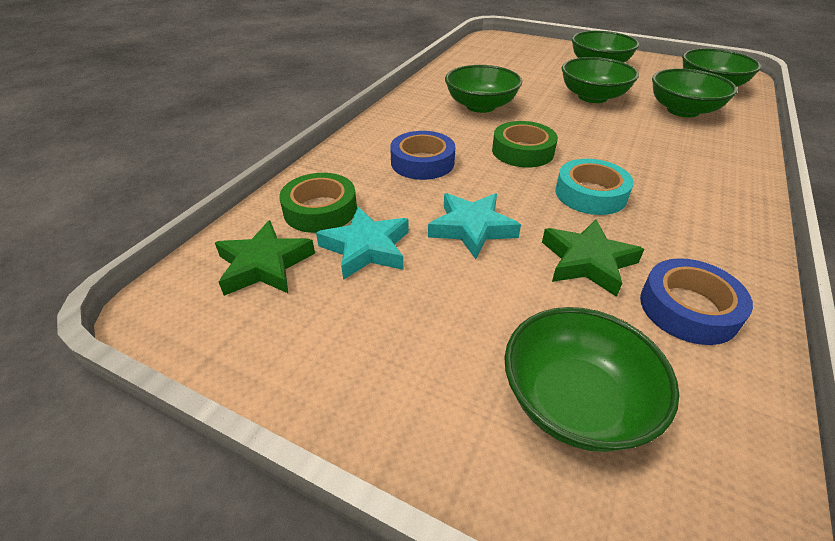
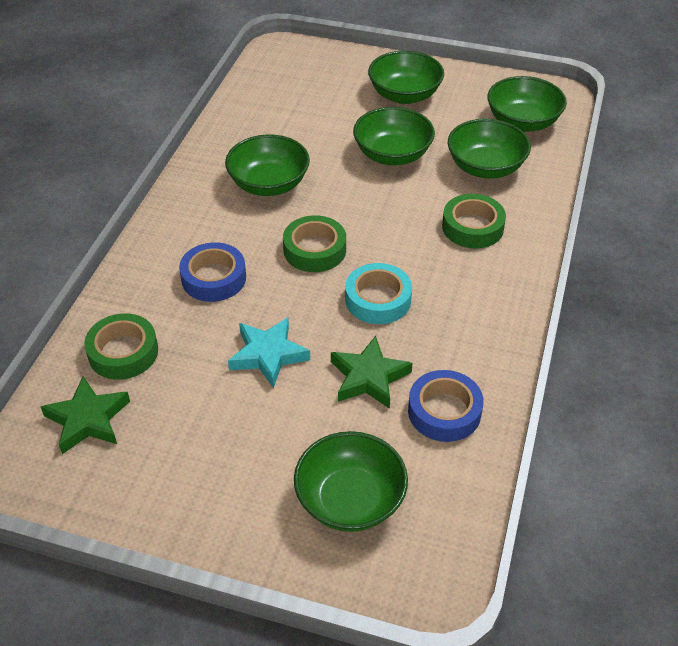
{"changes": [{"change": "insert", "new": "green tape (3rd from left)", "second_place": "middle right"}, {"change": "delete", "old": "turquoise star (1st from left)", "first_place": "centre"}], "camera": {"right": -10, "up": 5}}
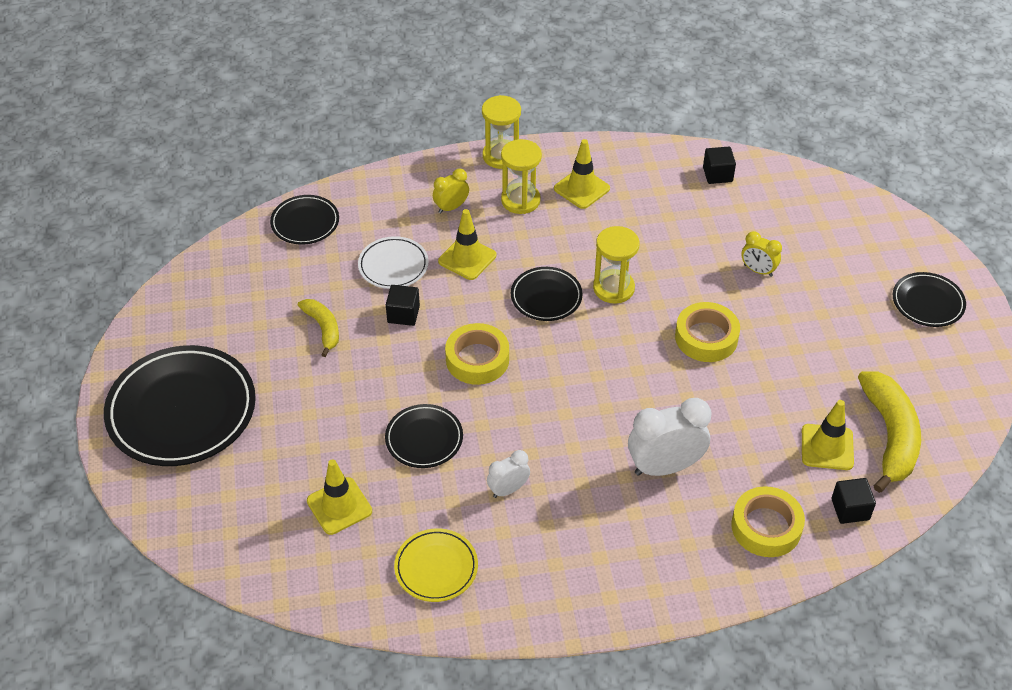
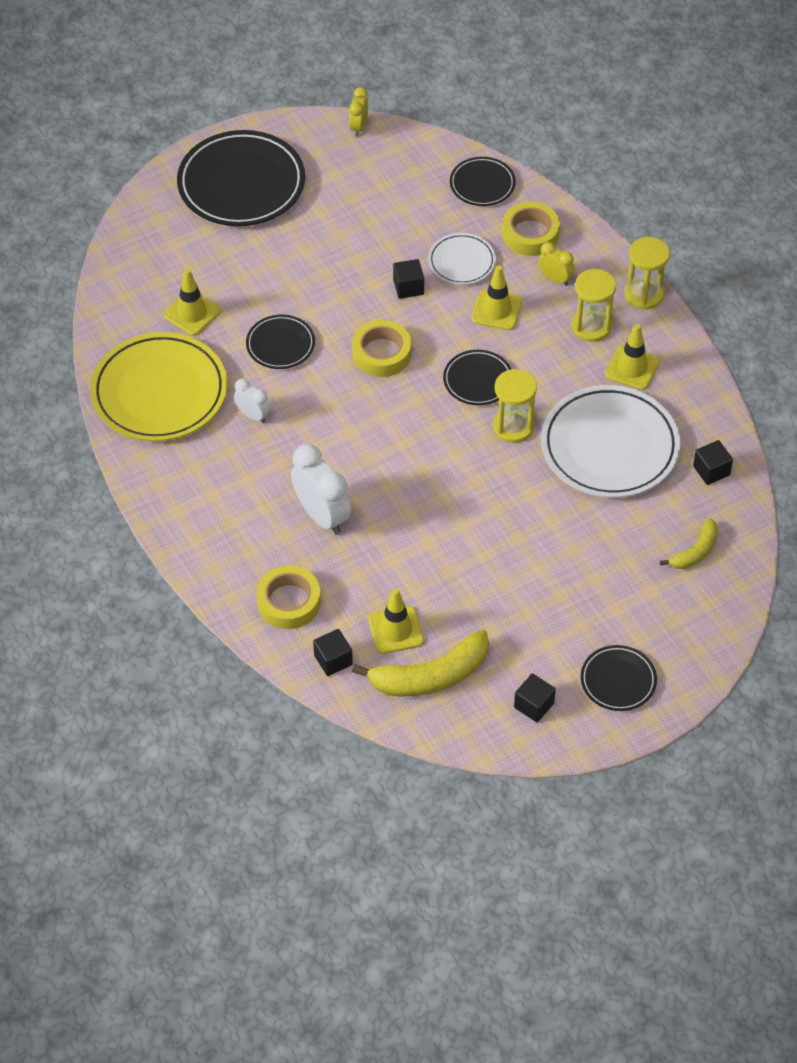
{"changes": [{"change": "resize", "old": "yellow plate", "first_place": "bottom centre", "second_place": "middle left", "factor": 1.94}, {"change": "move", "old": "yellow clock (2nd from left in the first image)", "new": "yellow clock (1st from left)", "first_place": "middle right", "second_place": "top centre"}, {"change": "move", "old": "yellow tape (2nd from left in the first image)", "new": "yellow tape (3rd from left)", "first_place": "middle right", "second_place": "top centre"}, {"change": "insert", "new": "black cube (3rd from left)", "second_place": "middle right"}, {"change": "insert", "new": "white plate (2nd from left)", "second_place": "middle right"}, {"change": "move", "old": "yellow banana (1st from left in the first image)", "new": "yellow banana (2nd from left)", "first_place": "middle left", "second_place": "middle right"}], "camera": {"right": 70, "up": 5}}
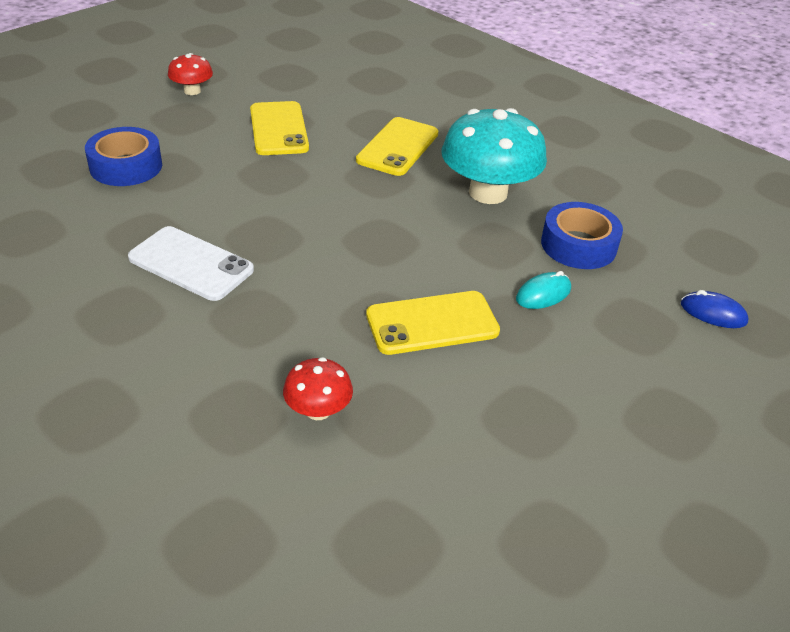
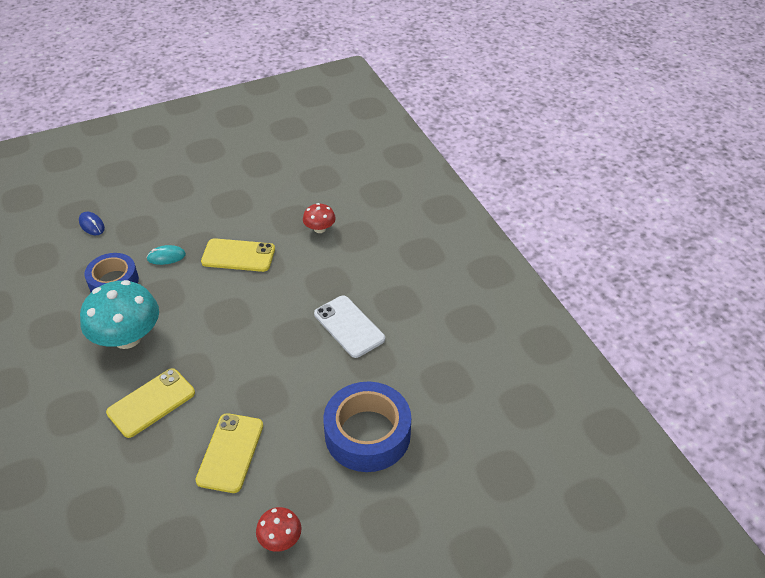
{"changes": [{"change": "resize", "old": "blue tape (1st from left in the first image)", "first_place": "top left", "second_place": "bottom centre", "factor": 1.5}], "camera": {"right": -155, "up": 5}}
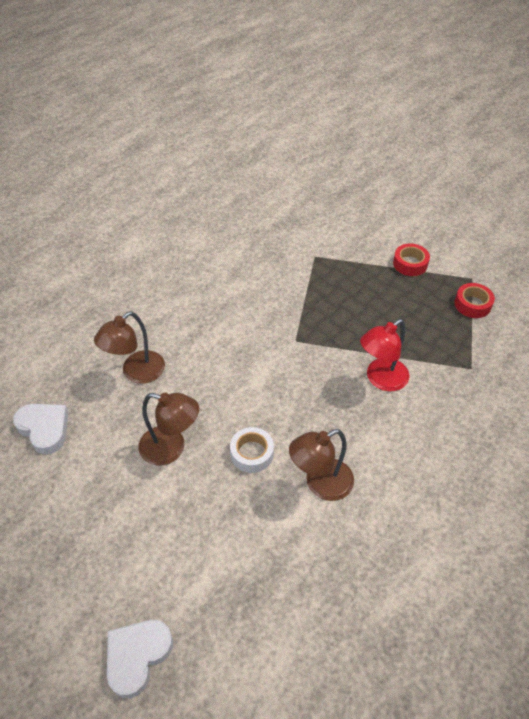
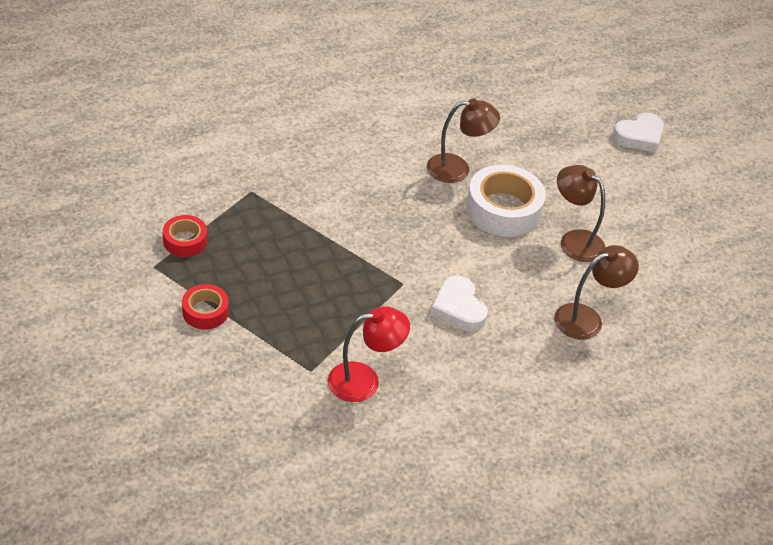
{"changes": [{"change": "move", "old": "red lamp", "first_place": "middle right", "second_place": "centre"}, {"change": "move", "old": "white heart (1st from left)", "first_place": "middle left", "second_place": "centre"}, {"change": "resize", "old": "white tape", "first_place": "centre", "second_place": "centre", "factor": 1.84}], "camera": {"right": -160, "up": -5}}
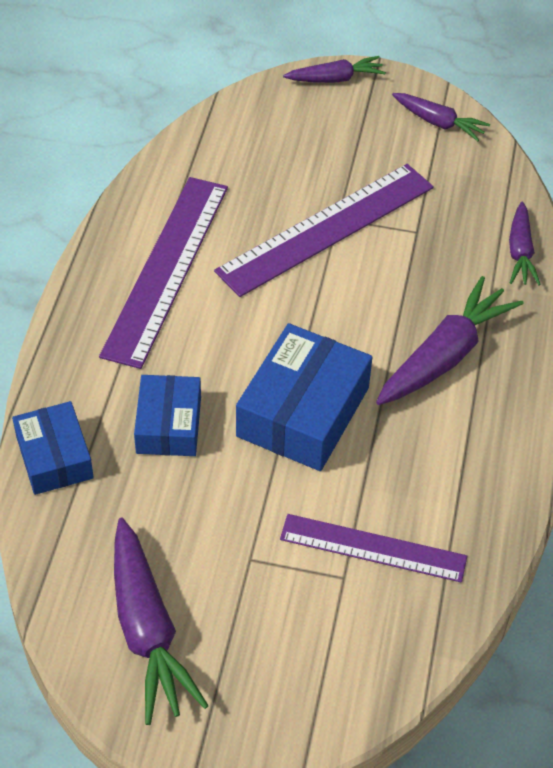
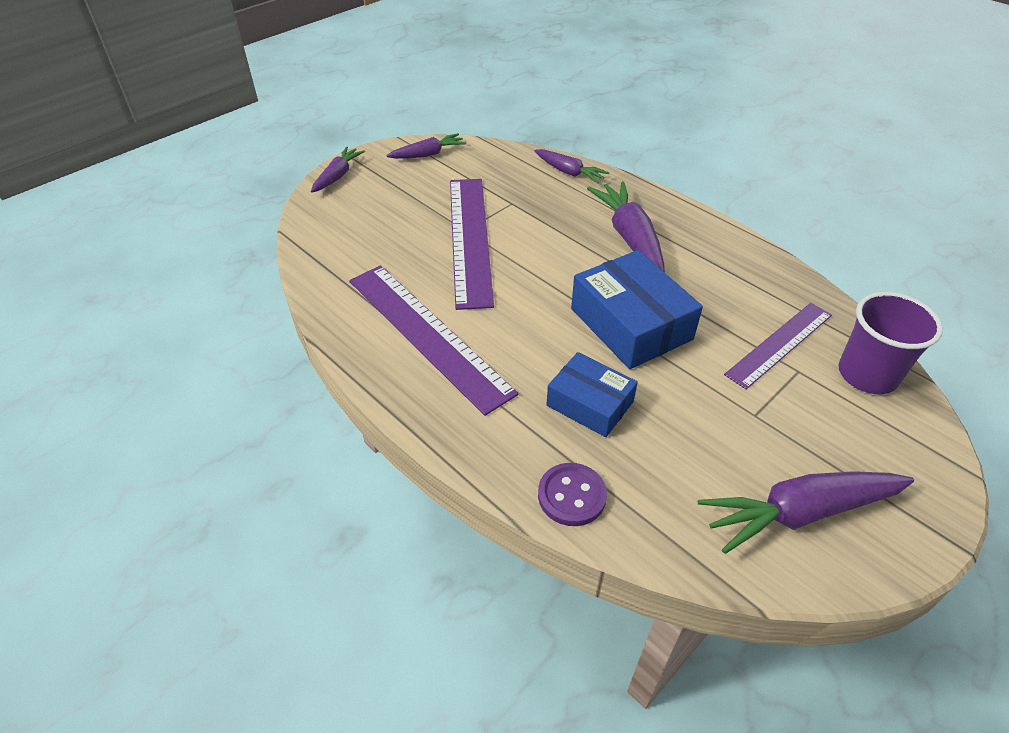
{"changes": [{"change": "replace", "old": "blue box (1st from left)", "new": "purple button", "first_place": "middle left", "second_place": "bottom centre"}, {"change": "rotate", "old": "purple carrot (1st from left in the first image)", "first_place": "bottom left", "second_place": "bottom right", "degrees": 150}, {"change": "insert", "new": "purple cup", "second_place": "middle right"}], "camera": {"right": -55, "up": -5}}
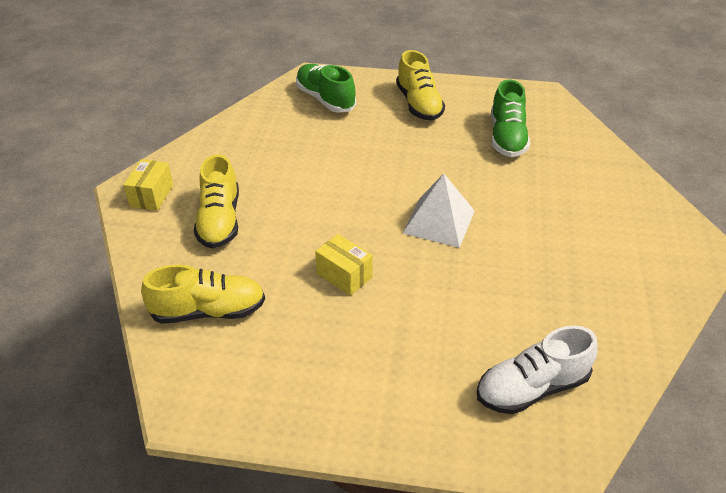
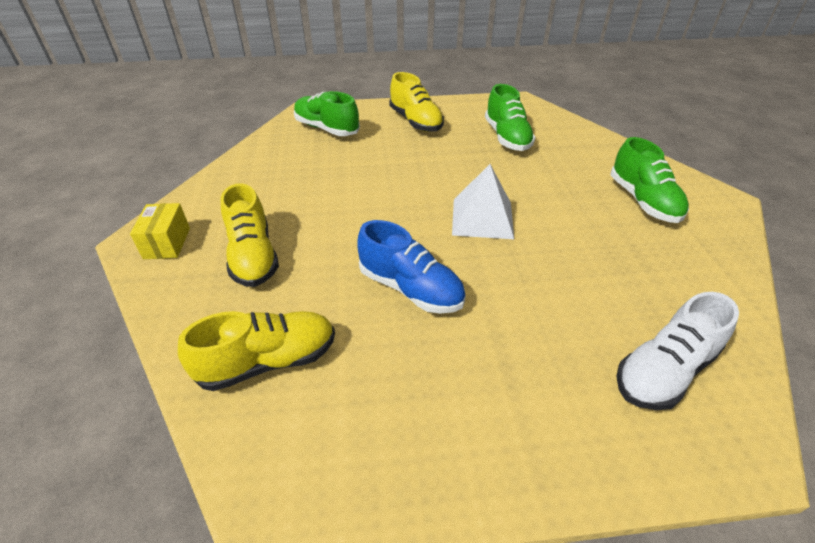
{"changes": [{"change": "replace", "old": "yellow box (2nd from left)", "new": "blue shoe", "first_place": "centre", "second_place": "centre"}, {"change": "insert", "new": "green shoe (3rd from left)", "second_place": "top right"}], "camera": {"right": -15, "up": 0}}
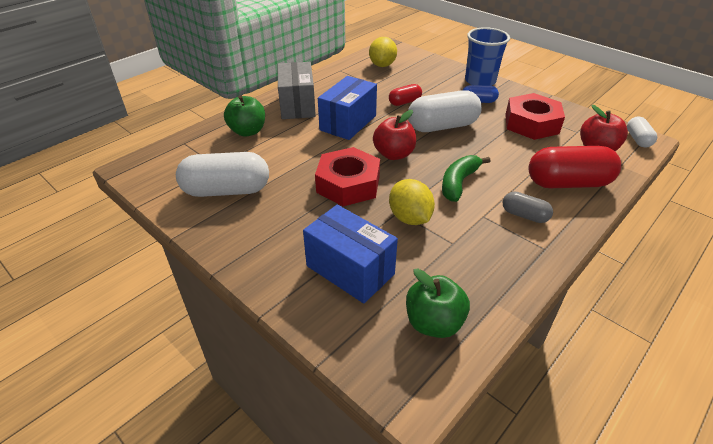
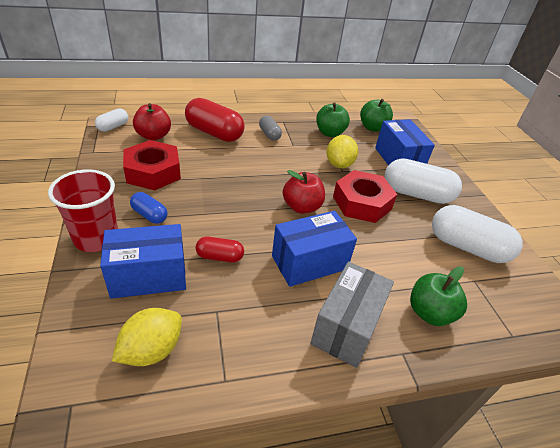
{"changes": [{"change": "recolor", "old": "blue cup", "new": "red cup", "first_place": "top right", "second_place": "middle left"}, {"change": "insert", "new": "blue box (1st from left)", "second_place": "middle left"}, {"change": "insert", "new": "green apple (1st from left)", "second_place": "top centre"}, {"change": "move", "old": "white capsule (2nd from left)", "first_place": "top centre", "second_place": "middle right"}, {"change": "delete", "old": "green banana", "first_place": "centre"}], "camera": {"right": -150, "up": 0}}
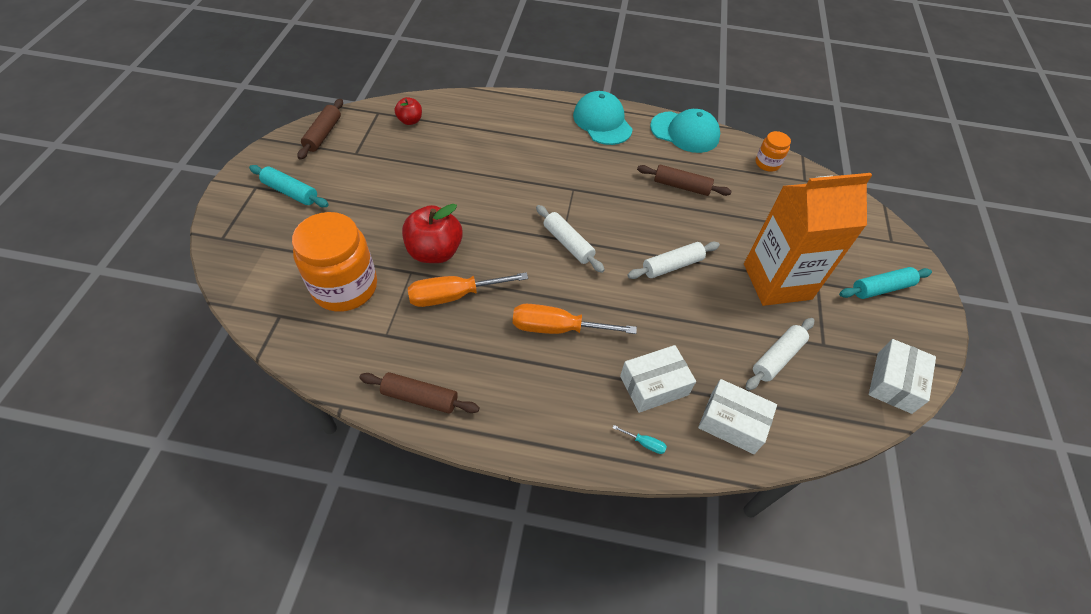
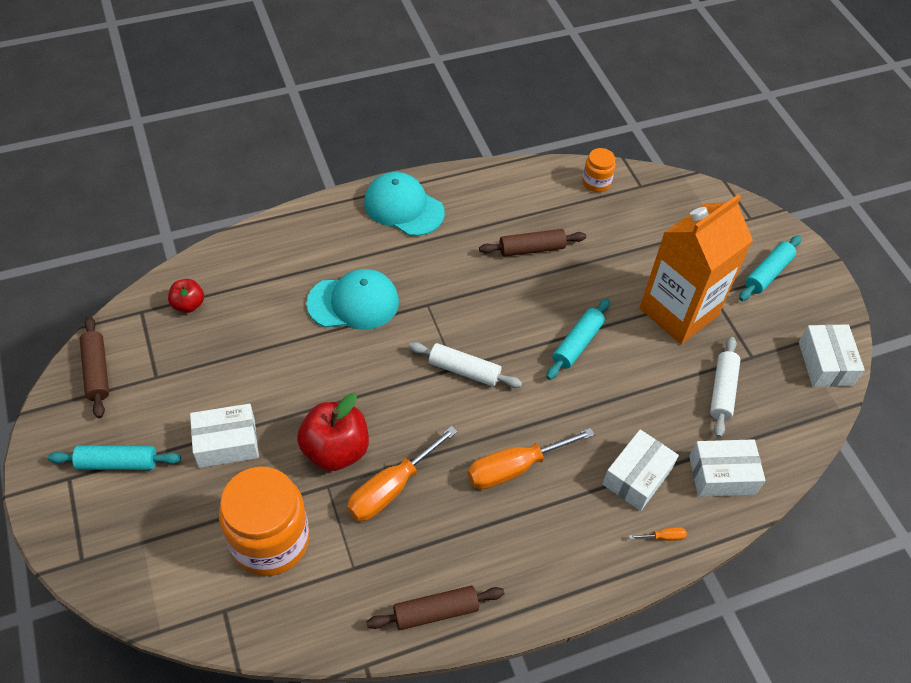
{"changes": [{"change": "insert", "new": "white box (1st from left)", "second_place": "middle left"}, {"change": "move", "old": "turquoise cap (2nd from left in the first image)", "new": "turquoise cap (1st from left)", "first_place": "top centre", "second_place": "centre"}, {"change": "recolor", "old": "white rolling pin (2nd from left)", "new": "turquoise rolling pin (2nd from left)", "first_place": "centre", "second_place": "centre"}, {"change": "recolor", "old": "turquoise screwdriver", "new": "orange screwdriver (3rd from left)", "first_place": "bottom centre", "second_place": "bottom right"}], "camera": {"right": -30, "up": 0}}
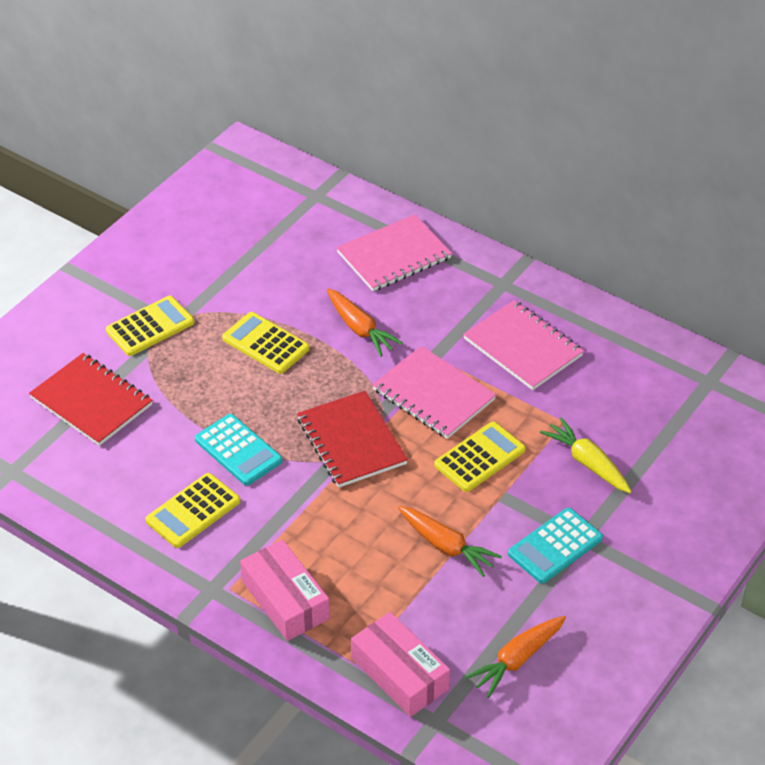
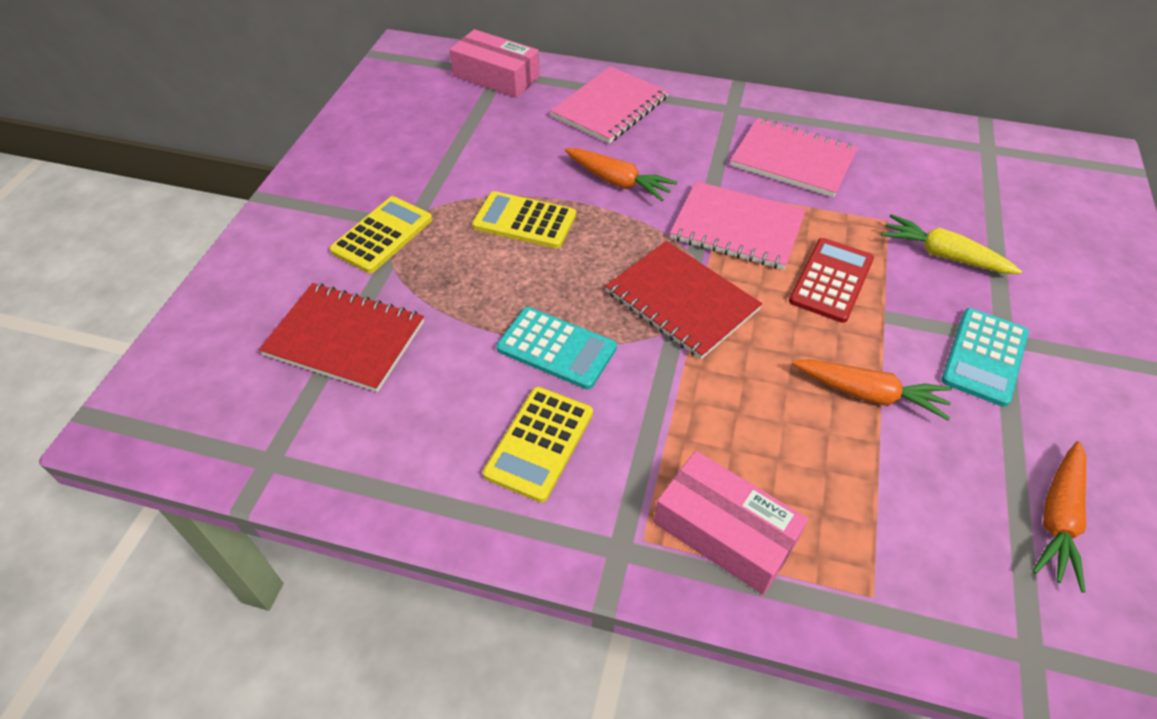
{"changes": [{"change": "move", "old": "pink box (2nd from left in the first image)", "new": "pink box (1st from left)", "first_place": "bottom centre", "second_place": "top centre"}, {"change": "recolor", "old": "yellow calculator (4th from left)", "new": "red calculator", "first_place": "centre", "second_place": "middle right"}], "camera": {"right": -20, "up": 5}}
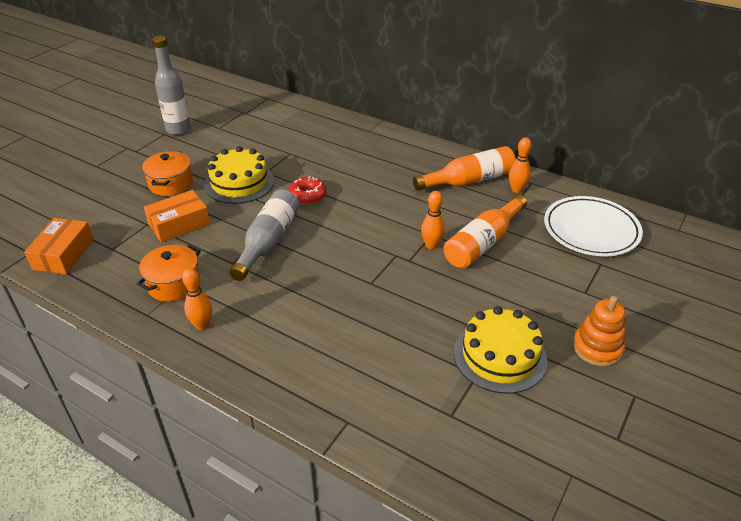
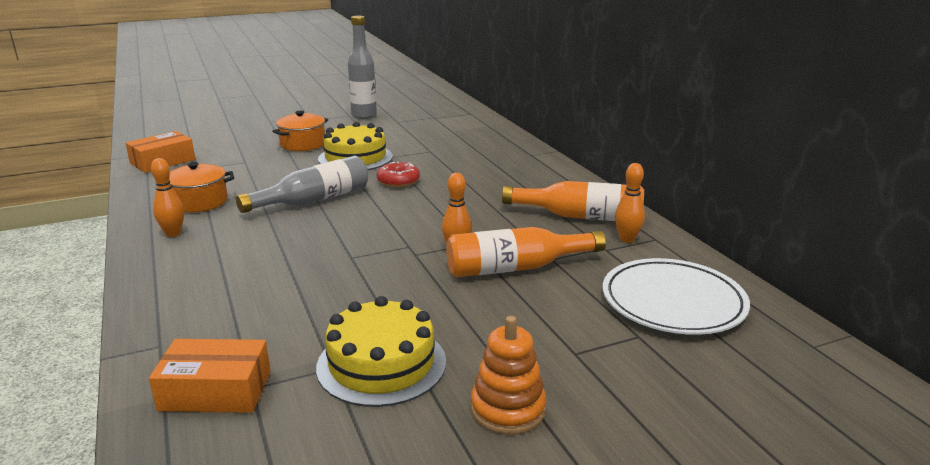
{"changes": [{"change": "move", "old": "orange box (2nd from left)", "first_place": "middle left", "second_place": "bottom left"}], "camera": {"right": 35, "up": -15}}
